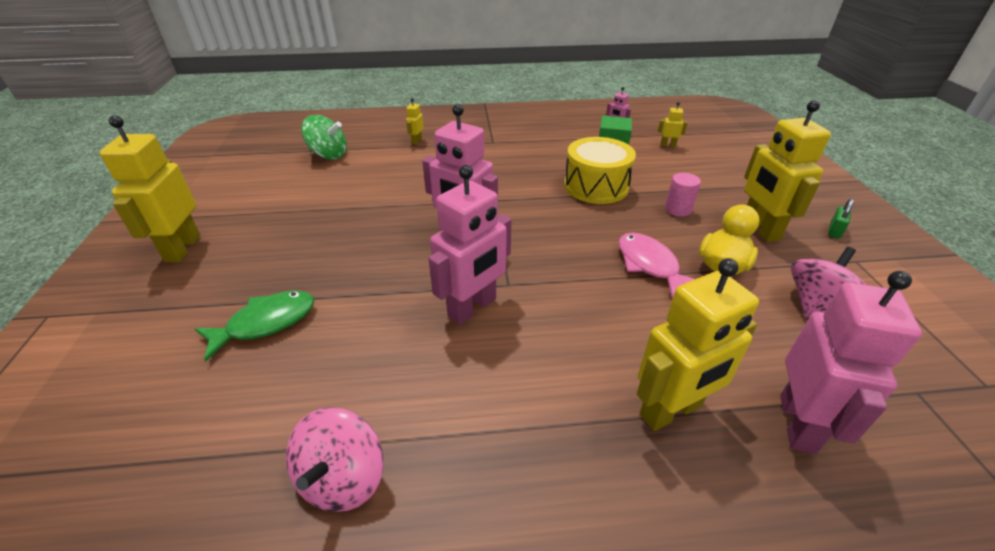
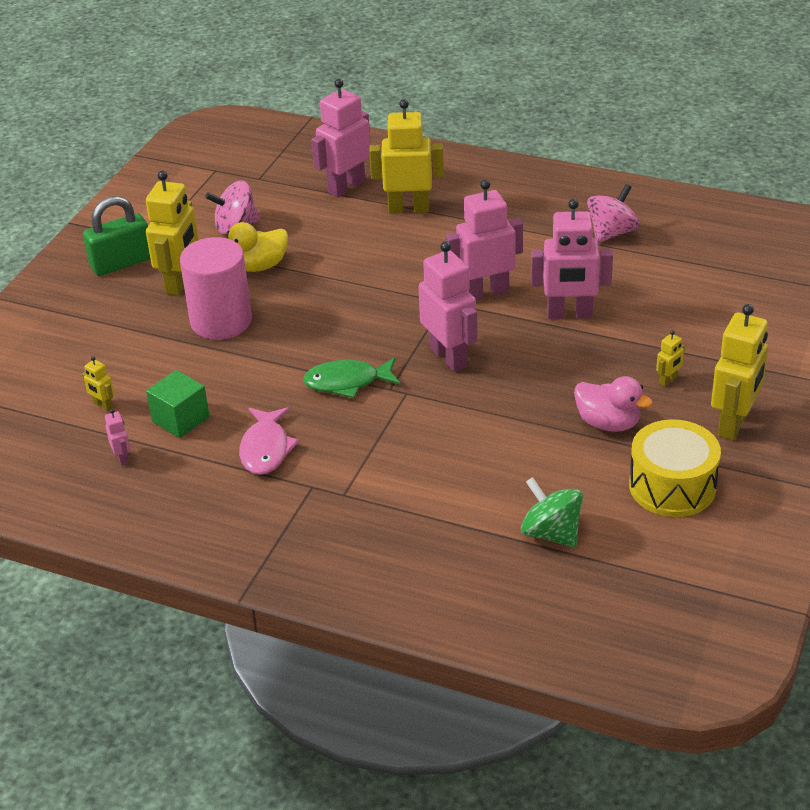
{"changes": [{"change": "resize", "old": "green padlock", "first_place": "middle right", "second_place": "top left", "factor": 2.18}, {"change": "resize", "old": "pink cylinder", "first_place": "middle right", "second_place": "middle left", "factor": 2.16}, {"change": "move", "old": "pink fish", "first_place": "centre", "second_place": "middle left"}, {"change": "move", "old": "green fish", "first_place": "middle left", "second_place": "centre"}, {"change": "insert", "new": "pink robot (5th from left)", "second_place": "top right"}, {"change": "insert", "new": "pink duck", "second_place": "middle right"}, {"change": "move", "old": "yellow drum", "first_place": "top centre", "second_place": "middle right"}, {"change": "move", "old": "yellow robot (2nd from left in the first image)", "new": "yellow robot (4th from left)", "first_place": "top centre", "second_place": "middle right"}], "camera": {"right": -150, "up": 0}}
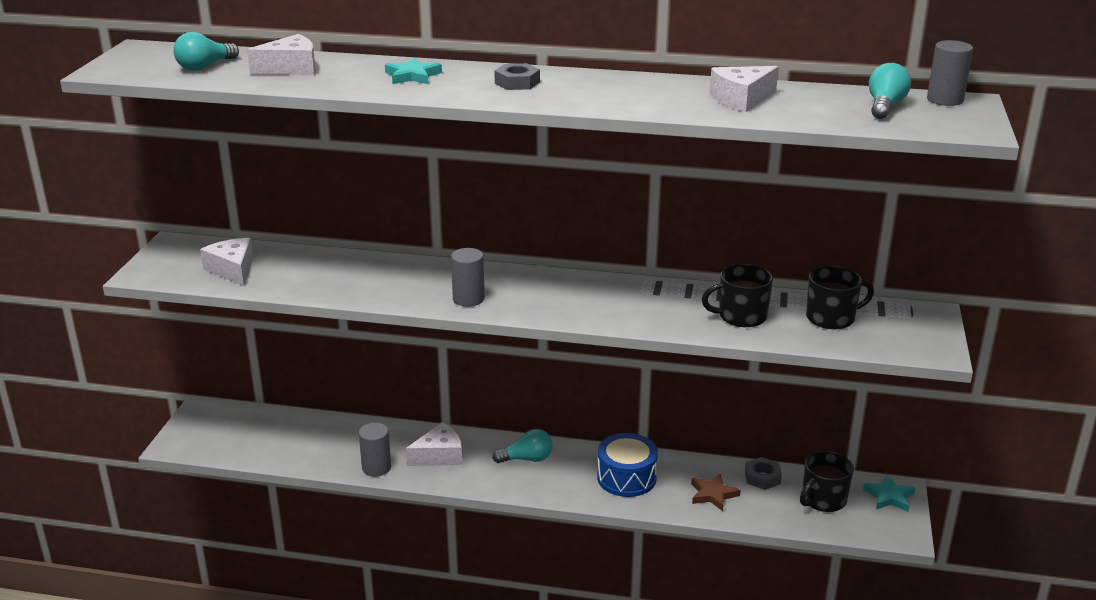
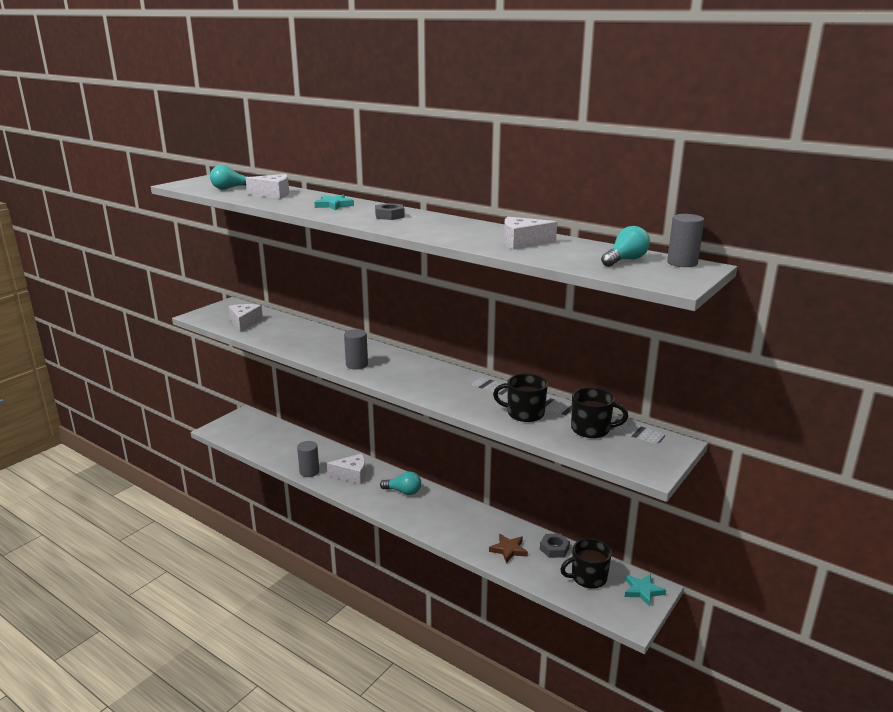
{"changes": [{"change": "delete", "old": "blue drum", "first_place": "bottom centre"}], "camera": {"right": 25, "up": -5}}
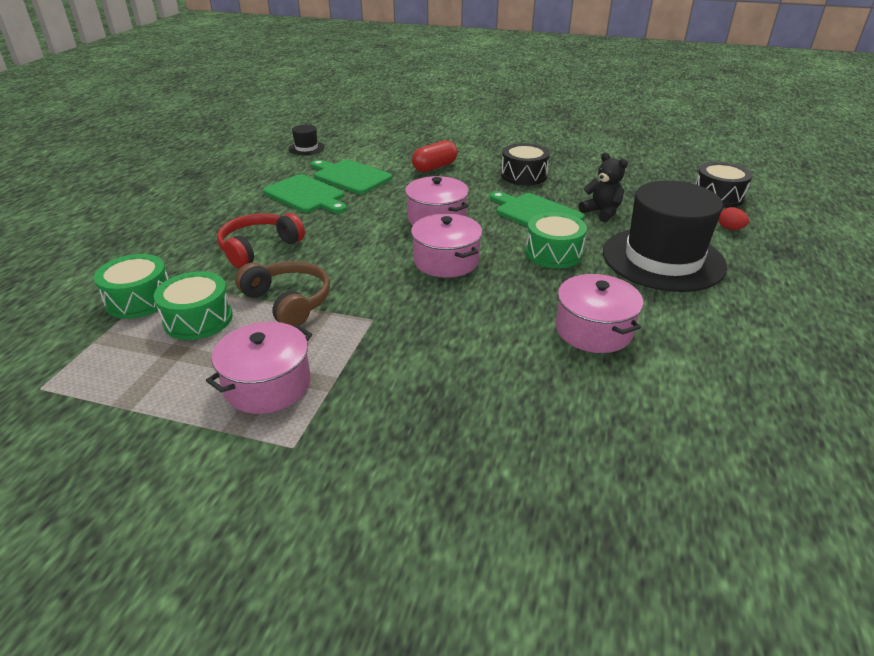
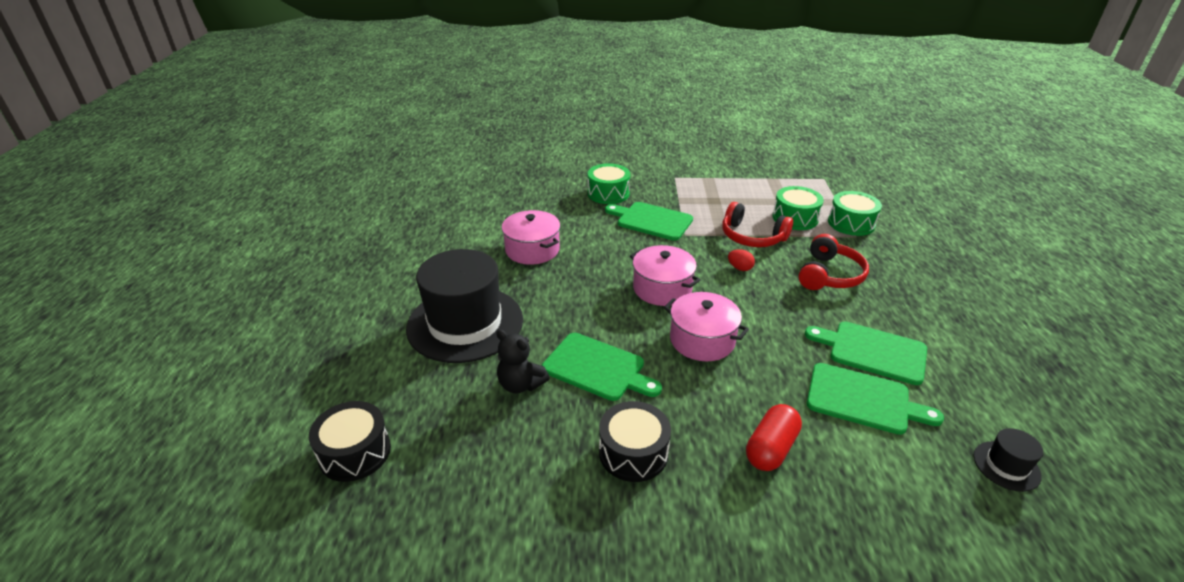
{"changes": [{"change": "move", "old": "green drum (3rd from left in the first image)", "new": "green drum (1st from left)", "first_place": "centre", "second_place": "top centre"}, {"change": "insert", "new": "green cutting board (2nd from left)", "second_place": "centre"}, {"change": "recolor", "old": "brown headphones", "new": "red headphones (1st from left)", "first_place": "middle left", "second_place": "centre"}, {"change": "move", "old": "red egg", "first_place": "top right", "second_place": "centre"}, {"change": "delete", "old": "pink pot (1st from left)", "first_place": "middle left"}], "camera": {"right": 165, "up": 0}}
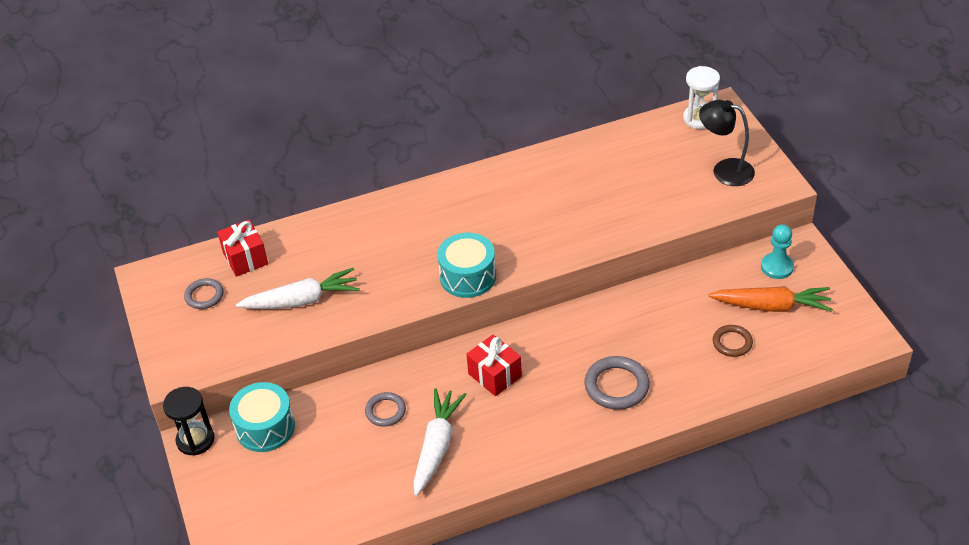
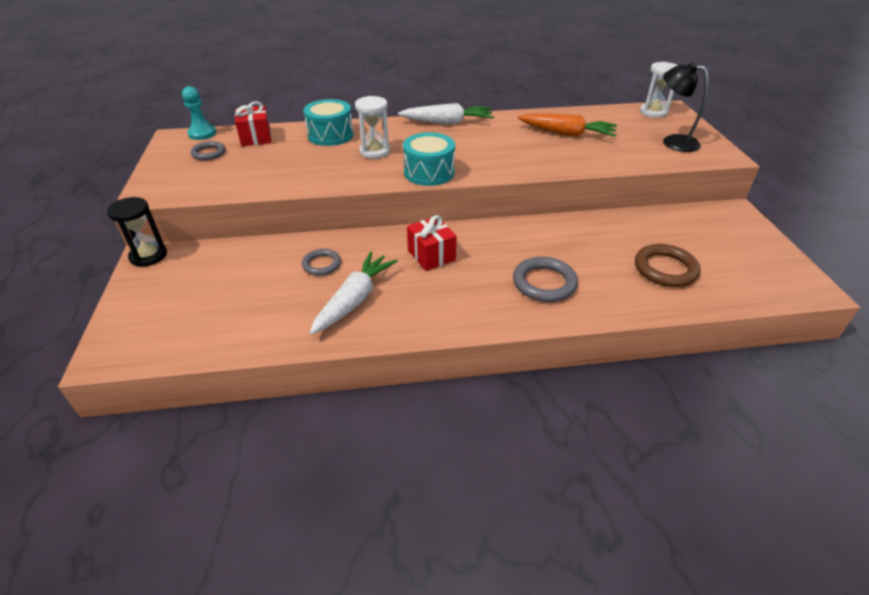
{"changes": [{"change": "move", "old": "turquoise pawn", "first_place": "middle right", "second_place": "top left"}, {"change": "move", "old": "turquoise drum (1st from left)", "first_place": "bottom left", "second_place": "top centre"}, {"change": "insert", "new": "white hourglass (1st from left)", "second_place": "top centre"}, {"change": "move", "old": "white carrot (1st from left in the first image)", "new": "white carrot (2nd from left)", "first_place": "middle left", "second_place": "top centre"}, {"change": "move", "old": "orange carrot", "first_place": "middle right", "second_place": "top centre"}, {"change": "resize", "old": "brown ring", "first_place": "middle right", "second_place": "middle right", "factor": 1.59}], "camera": {"right": 10, "up": -5}}
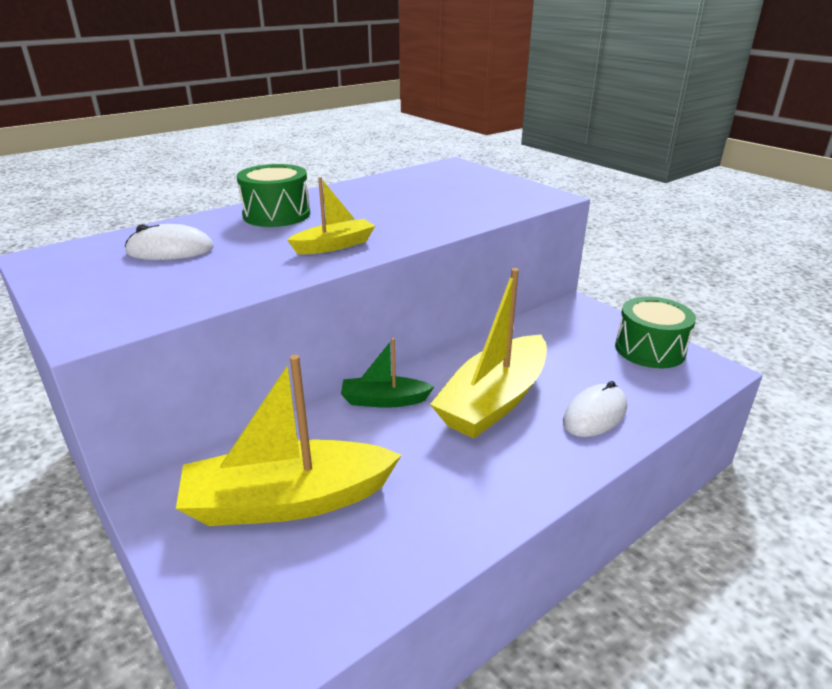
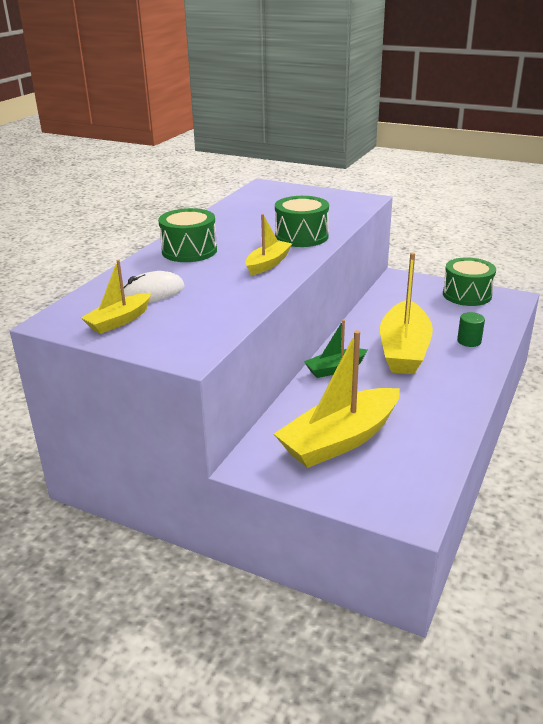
{"changes": [{"change": "insert", "new": "yellow boat (1st from left)", "second_place": "middle left"}, {"change": "insert", "new": "green drum (2nd from left)", "second_place": "top centre"}, {"change": "replace", "old": "white mouse (2nd from left)", "new": "green cylinder", "first_place": "middle right", "second_place": "middle right"}], "camera": {"right": -25, "up": 0}}
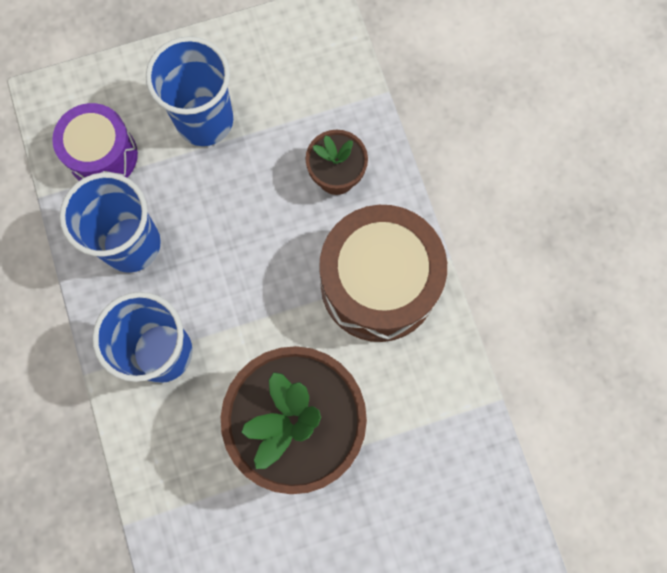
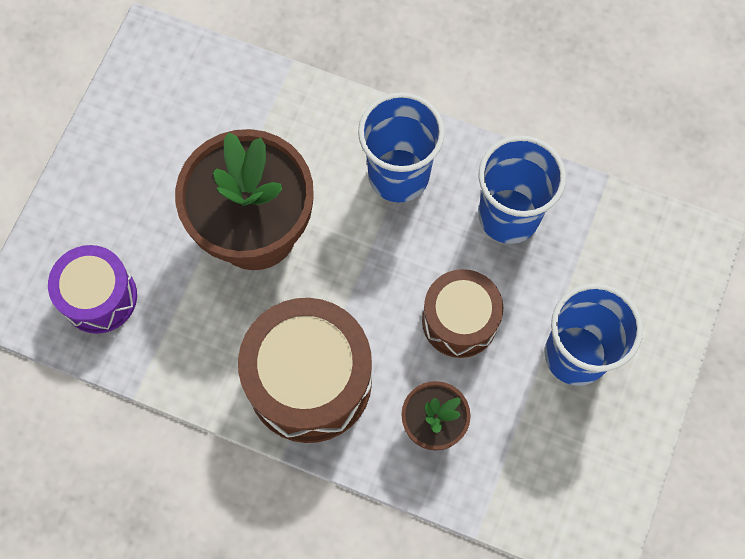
{"changes": [{"change": "move", "old": "purple drum", "first_place": "top left", "second_place": "middle left"}, {"change": "insert", "new": "brown drum (2nd from left)", "second_place": "centre"}], "camera": {"right": 130, "up": -5}}
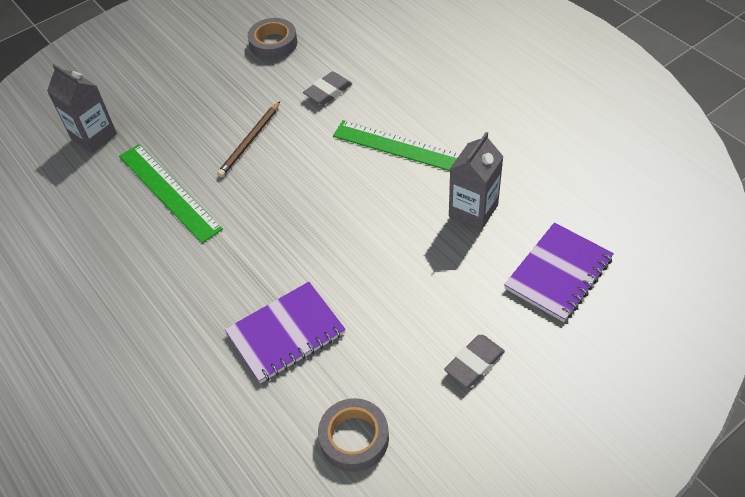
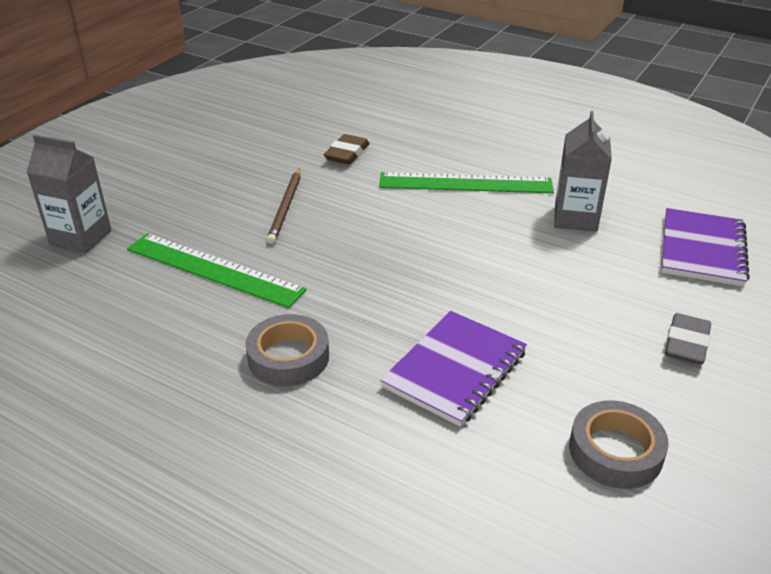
{"changes": [{"change": "move", "old": "grey tape (1st from left)", "first_place": "top centre", "second_place": "centre"}, {"change": "recolor", "old": "grey eraser (1st from left)", "new": "brown eraser", "first_place": "top centre", "second_place": "top centre"}], "camera": {"right": -25, "up": -15}}
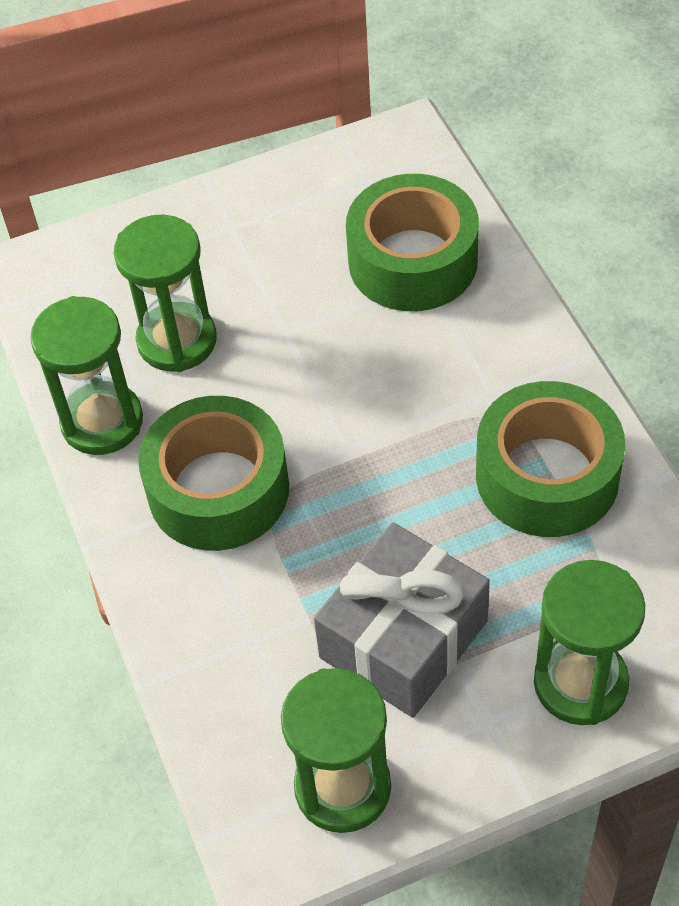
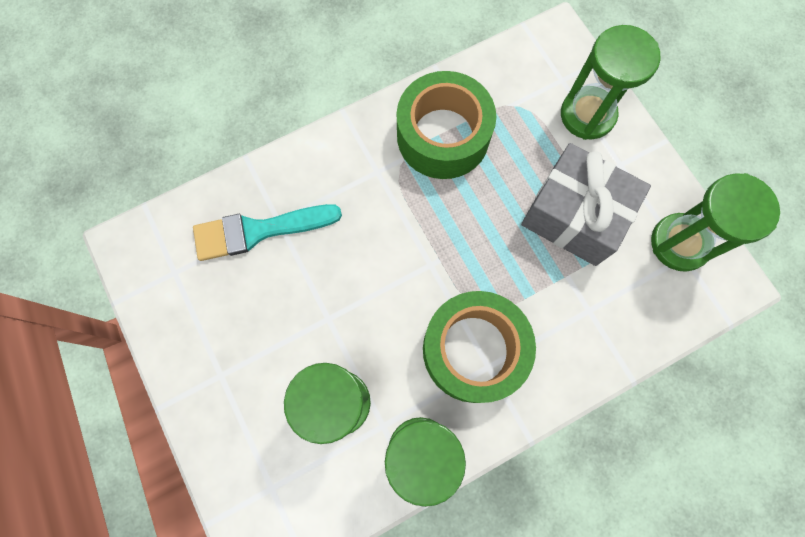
{"changes": [{"change": "replace", "old": "green tape (2nd from left)", "new": "turquoise brush", "first_place": "top centre", "second_place": "middle left"}], "camera": {"right": -100, "up": 20}}
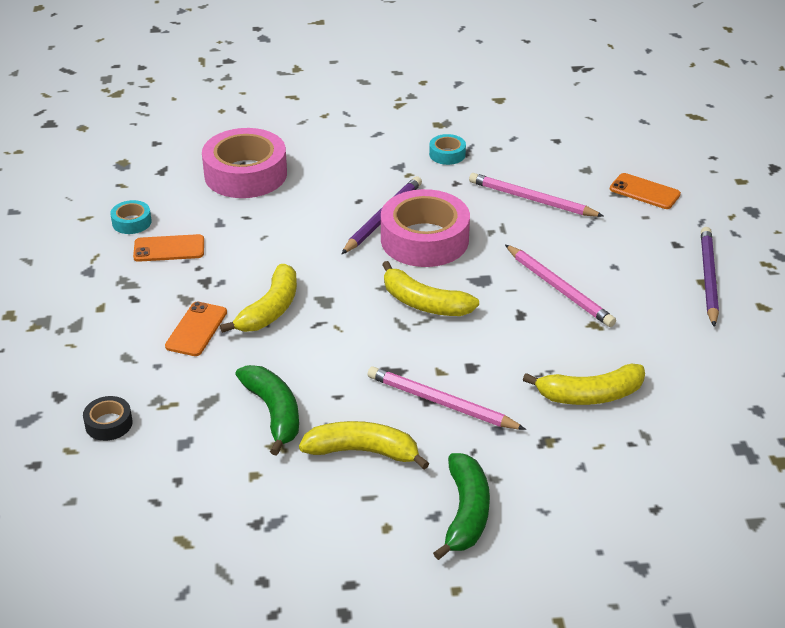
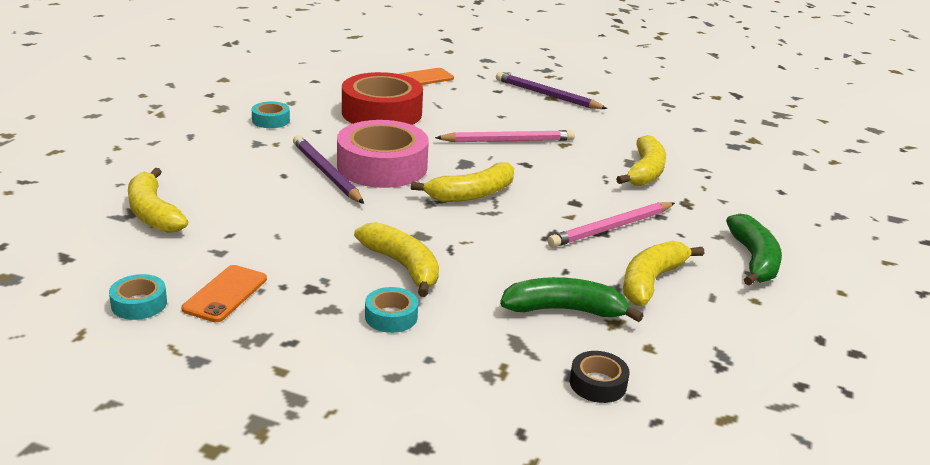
{"changes": [{"change": "replace", "old": "pink tape (1st from left)", "new": "yellow banana (1st from left)", "first_place": "top left", "second_place": "middle left"}, {"change": "replace", "old": "pink pencil (2nd from left)", "new": "red tape", "first_place": "top right", "second_place": "top centre"}, {"change": "replace", "old": "orange phone (2nd from left)", "new": "turquoise tape (3rd from left)", "first_place": "middle left", "second_place": "bottom centre"}, {"change": "move", "old": "black tape", "first_place": "middle left", "second_place": "bottom centre"}, {"change": "rotate", "old": "green banana (2nd from left)", "first_place": "bottom centre", "second_place": "middle right", "degrees": 60}], "camera": {"right": -65, "up": -10}}
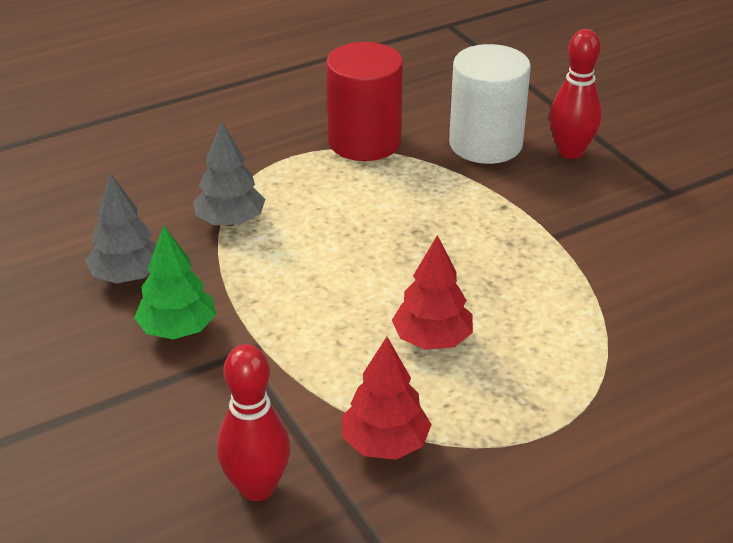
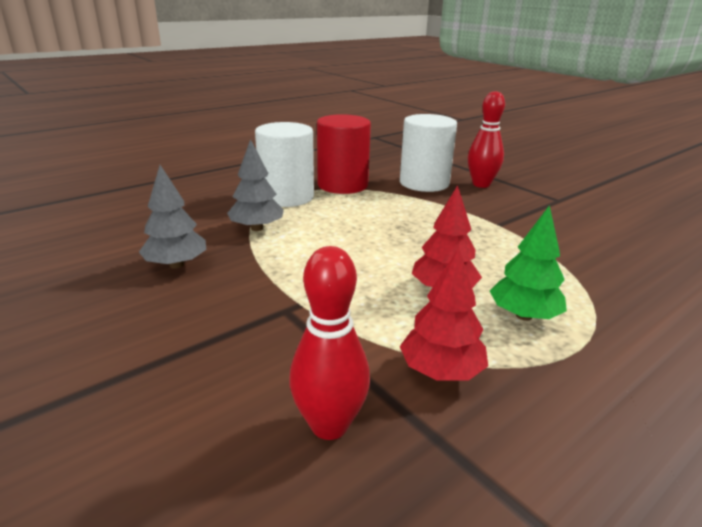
{"changes": [{"change": "insert", "new": "white cylinder (1st from left)", "second_place": "top centre"}, {"change": "move", "old": "green tree", "first_place": "middle left", "second_place": "middle right"}], "camera": {"right": -10, "up": -10}}
